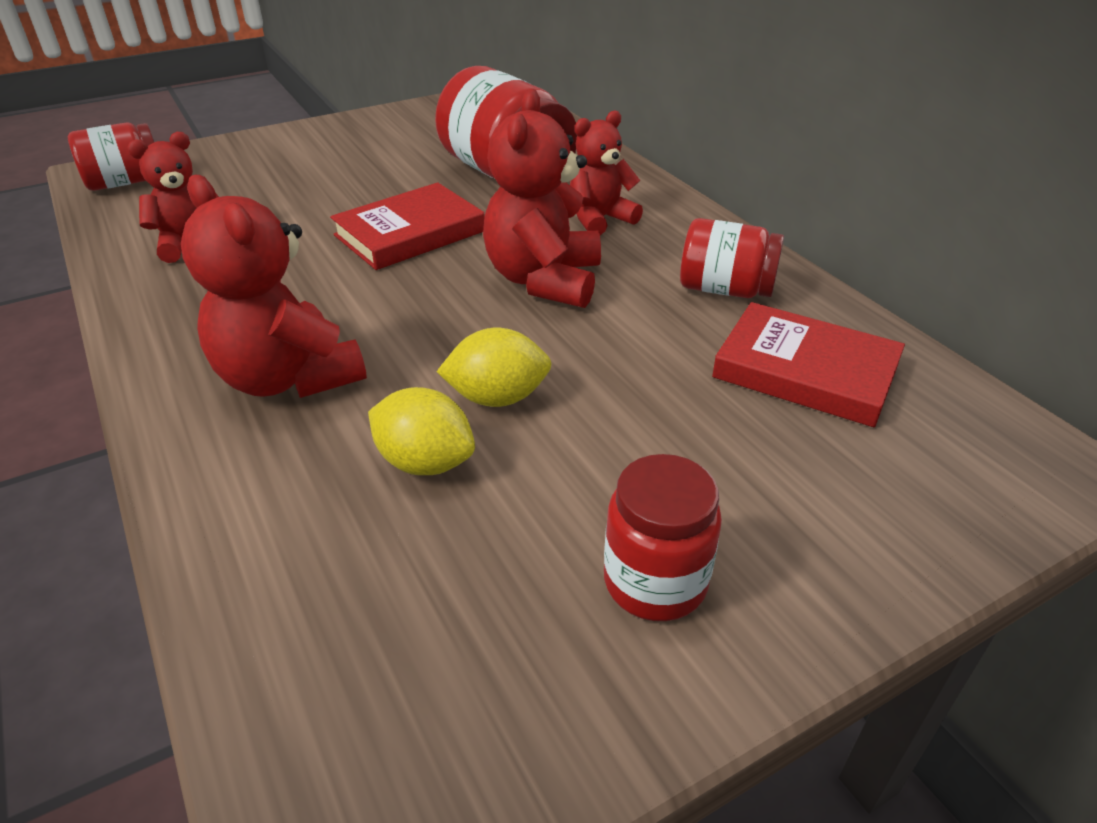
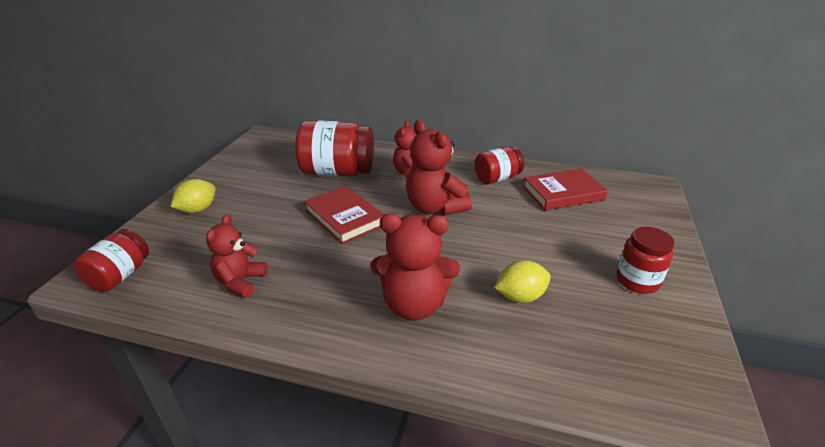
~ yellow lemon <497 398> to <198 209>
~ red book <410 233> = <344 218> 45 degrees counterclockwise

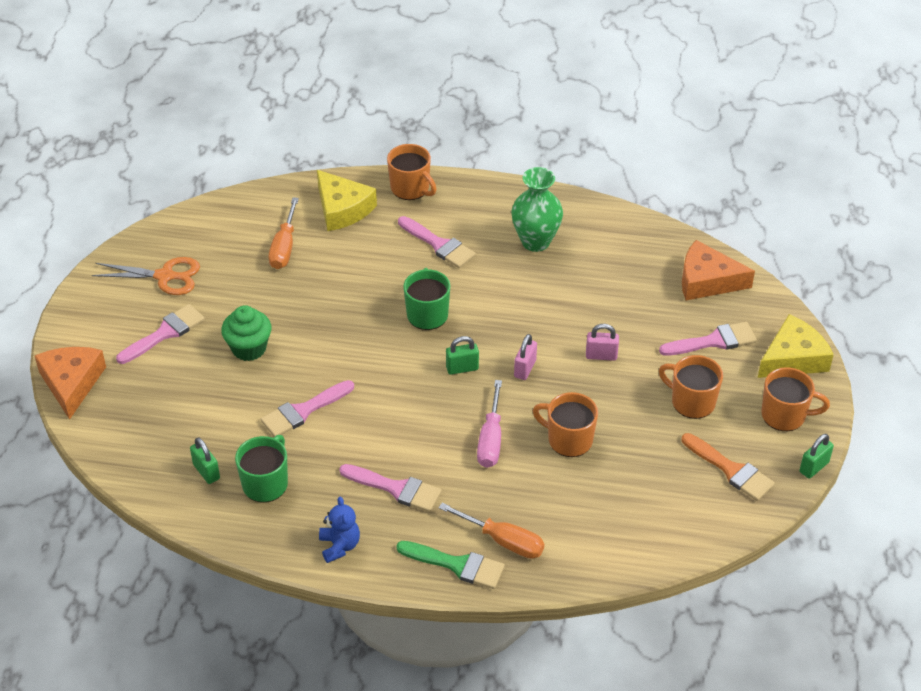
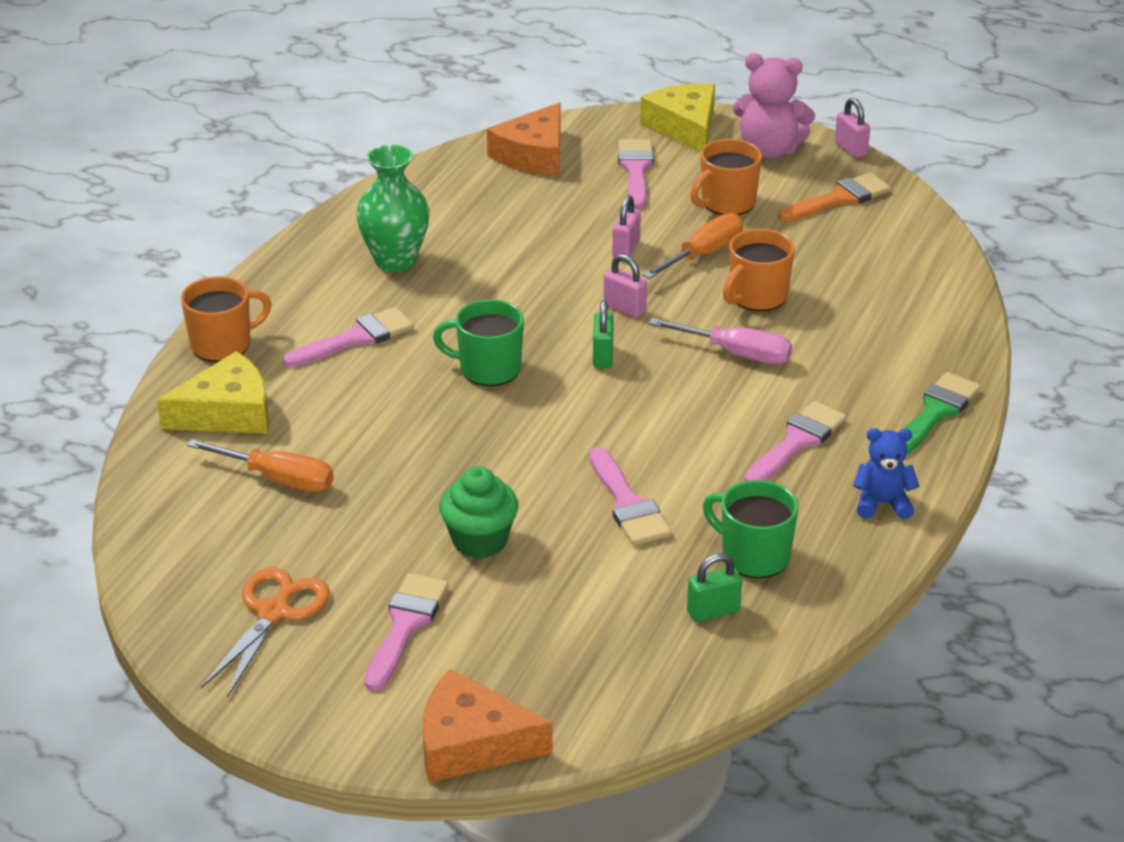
~ pink brush <165 333> = <405 625> 45 degrees clockwise
~ orange screwdriver <503 540> to <703 254>
~ orange mug <785 415> to pink teddy bear <769 150>
~ green padlock <814 467> to pink padlock <850 149>

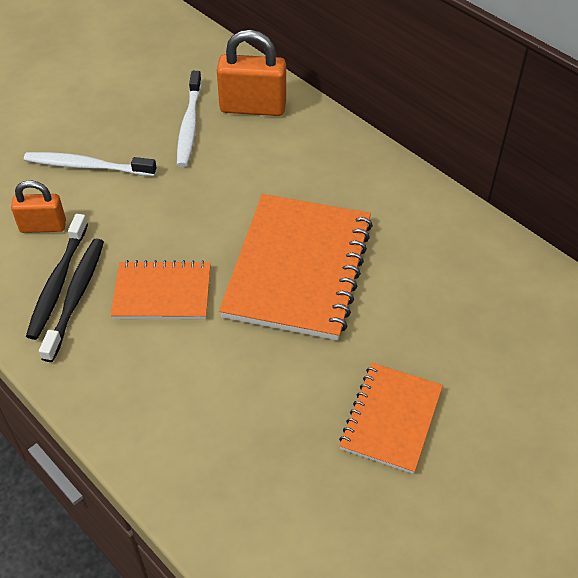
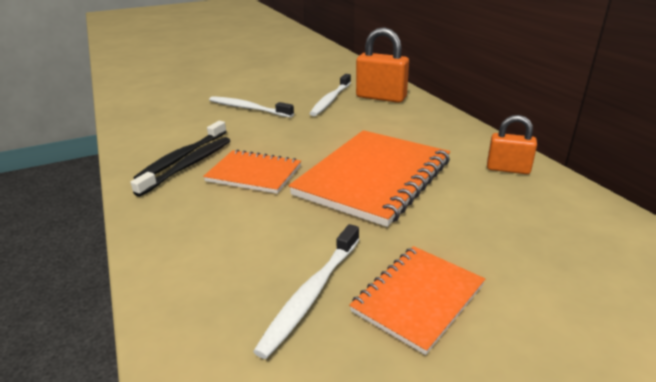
+ white toothbrush <311 294>
~ orange padlock <43 226> to <508 169>

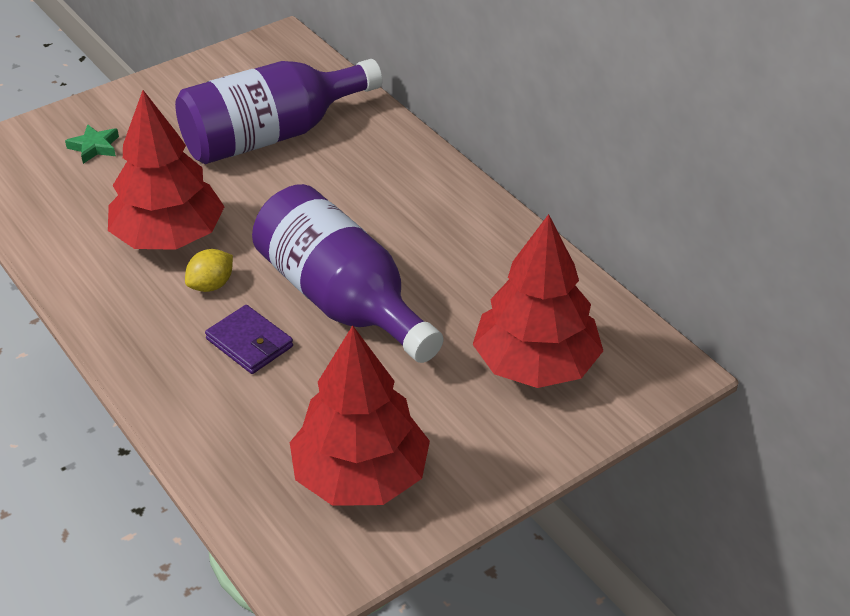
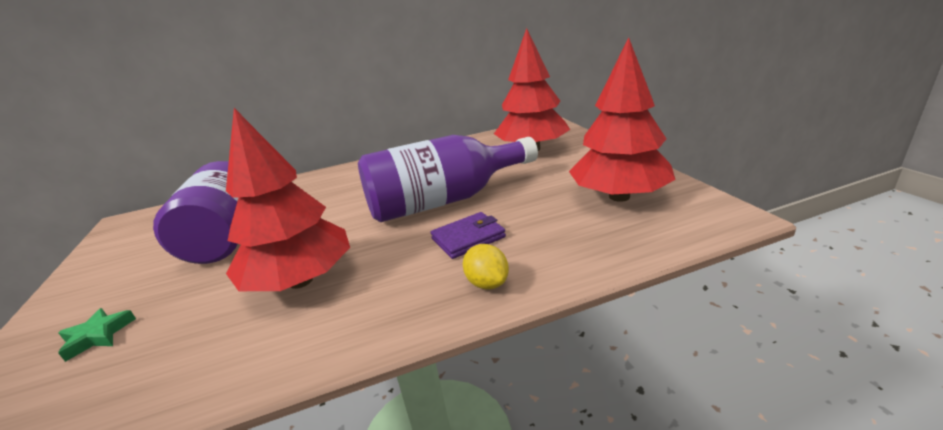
~ yellow lemon <211 285> to <487 283>

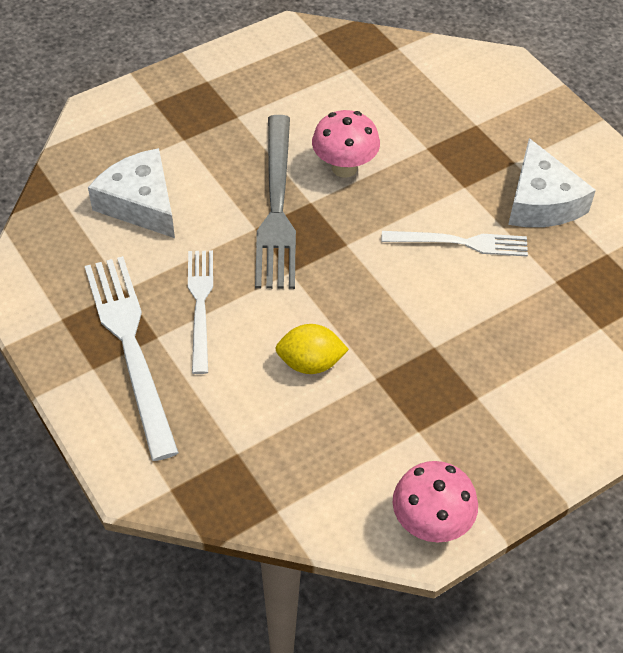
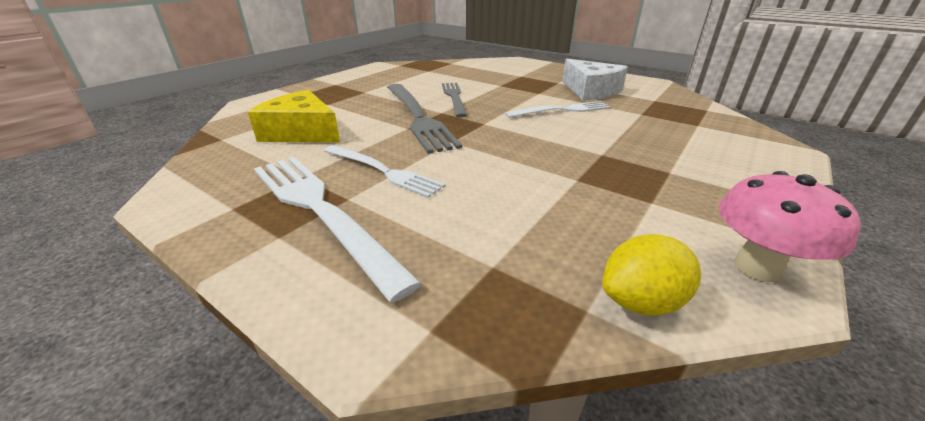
~ white cheese <140 203> to yellow cheese <301 132>
~ white fork <200 305> = <383 171> 150 degrees clockwise
~ pink mushroom <344 168> to grey fork <454 97>
~ yellow lemon <310 363> to <641 302>

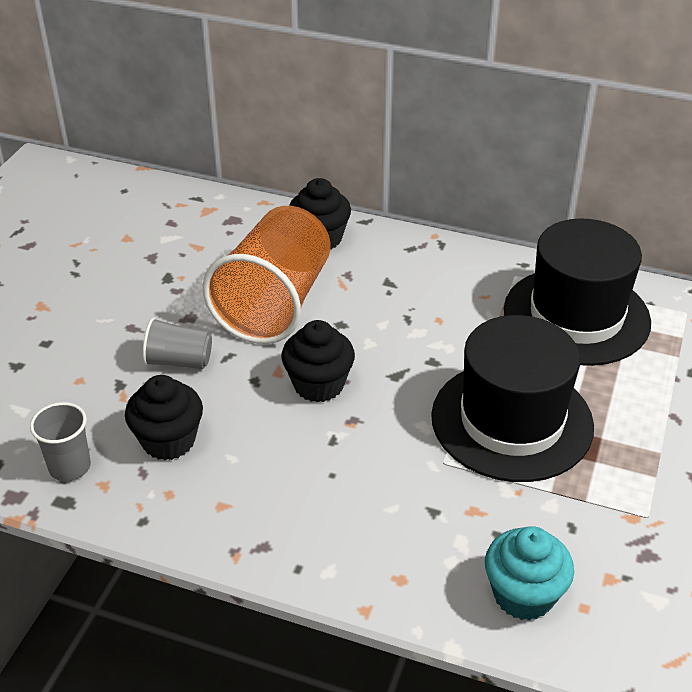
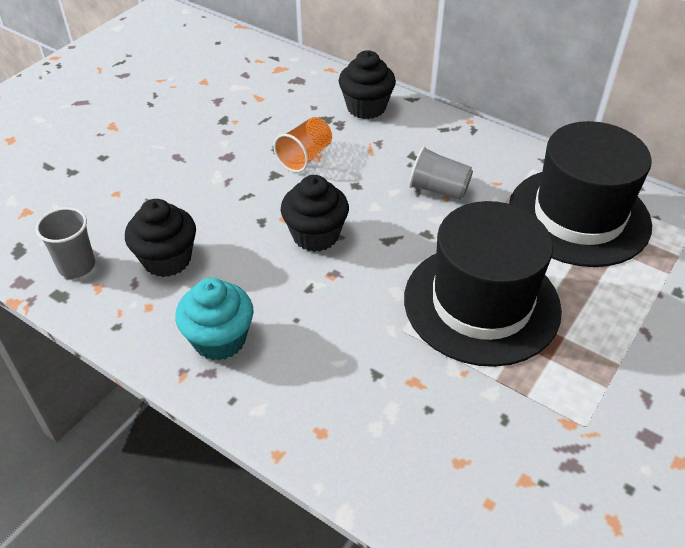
~ turquoise cupcake <523 595> to <219 339>
~ orange cup <275 304> = <305 157> x0.46
~ grey cup <179 361> to <438 189>

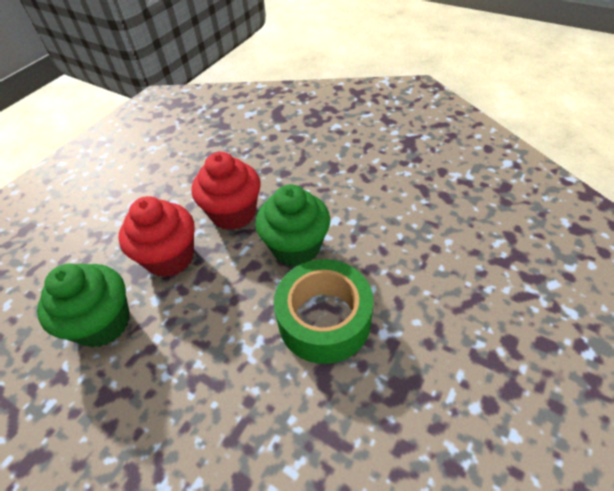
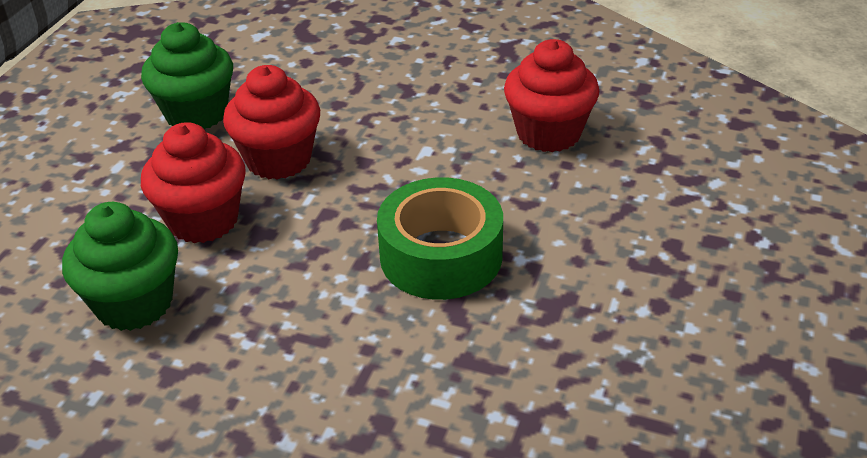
~ green cupcake <296 247> to <196 114>
+ red cupcake <548 133>

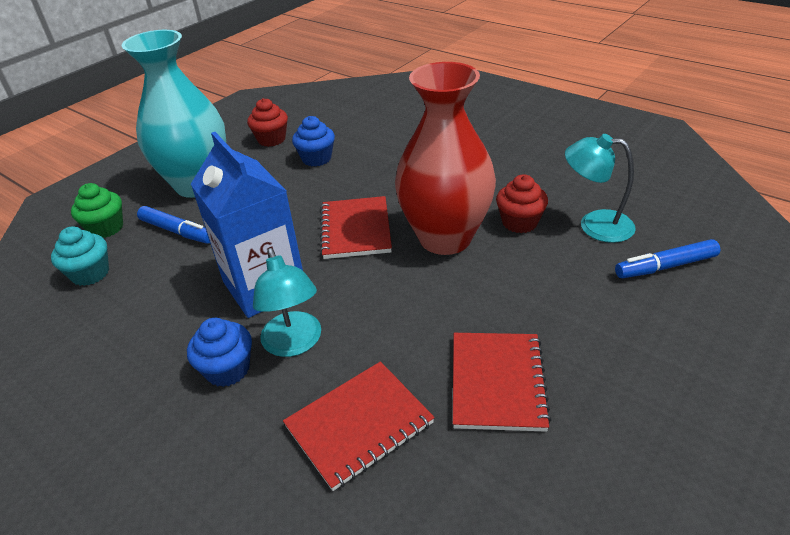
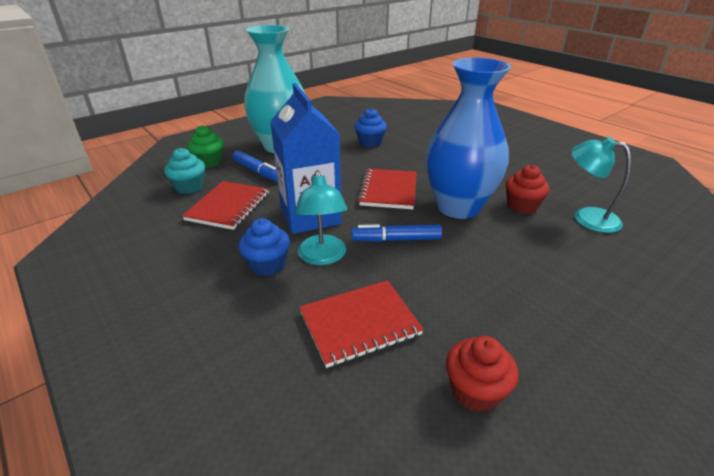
~ red notebook <497 382> to <228 206>
~ blue marker <665 266> to <396 239>
~ red vase <445 238> to blue vase <458 207>
~ red cupcake <271 139> to <475 391>

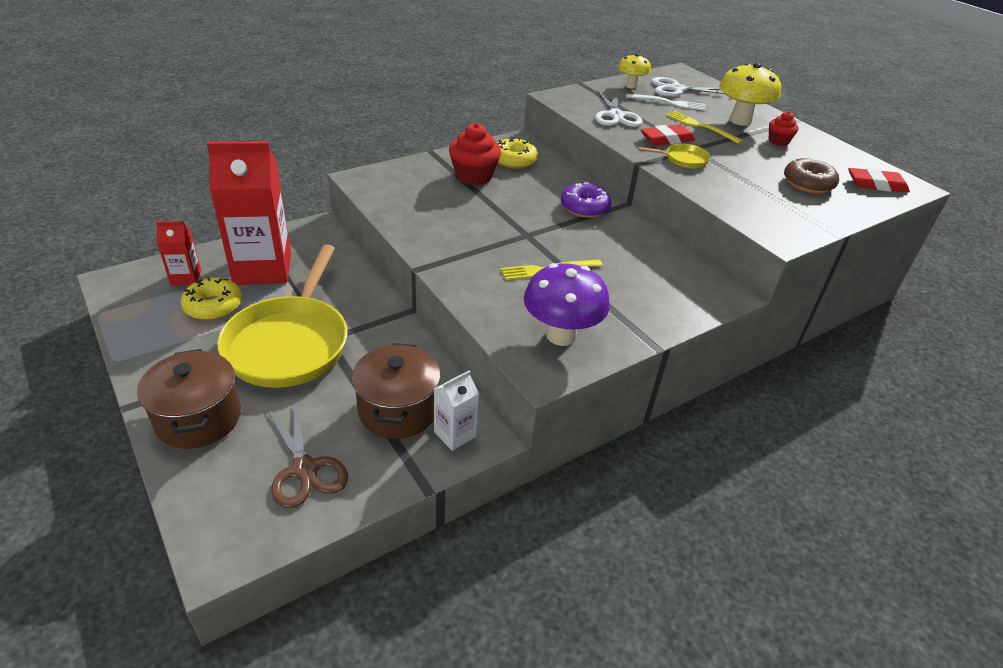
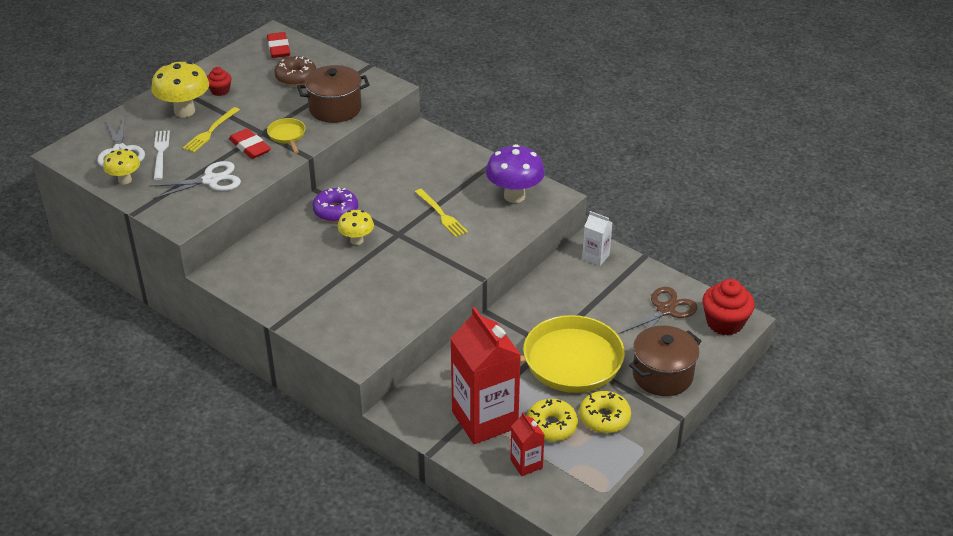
~ brown pot <398 410> to <335 108>
+ yellow mushroom <356 240>
~ yellow donut <514 161> to <604 418>
~ red cupcake <474 176> to <725 323>

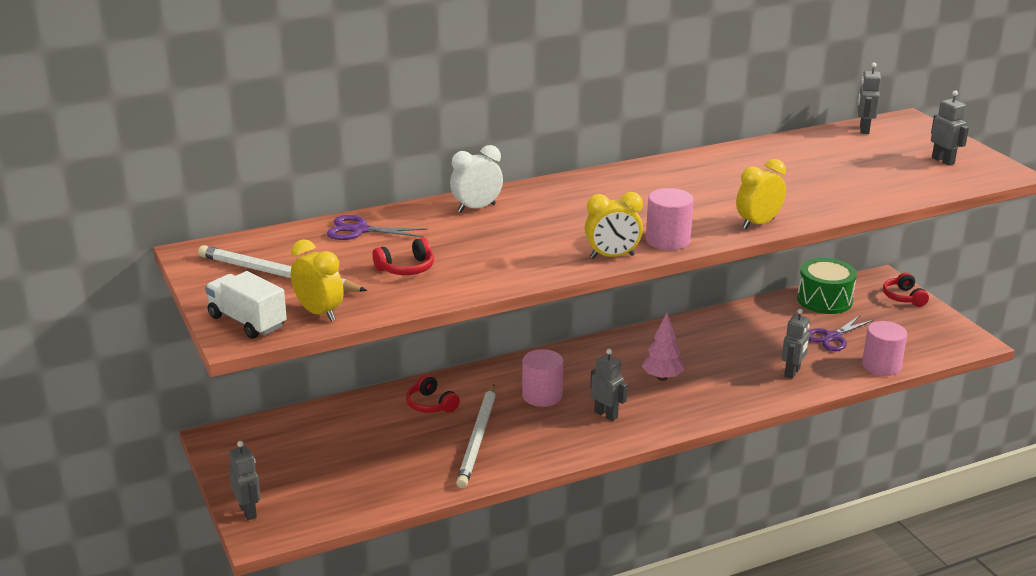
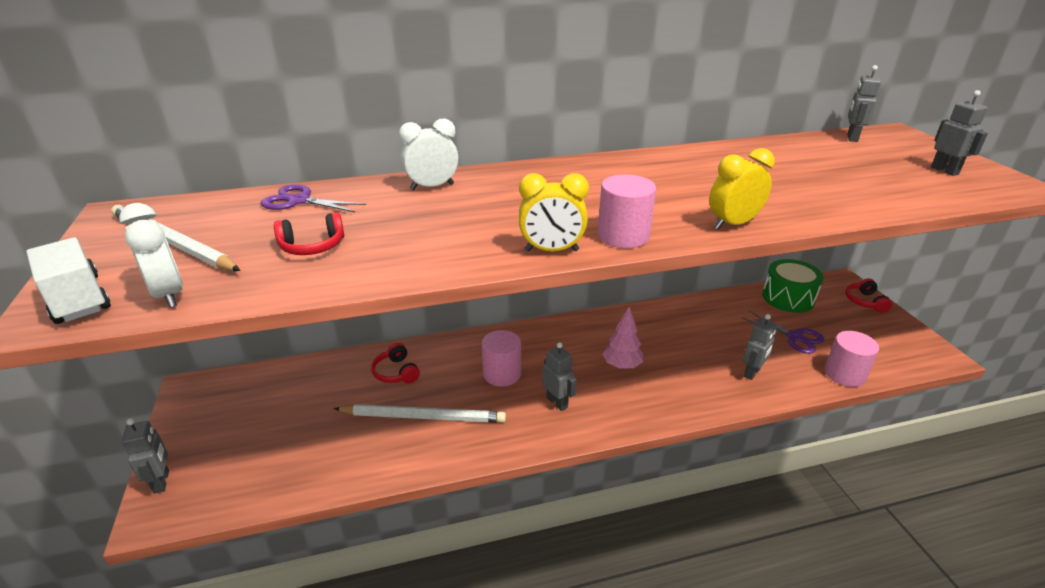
~ yellow clock <319 313> to white clock <168 295>
~ white pencil <478 438> = <423 417> 105 degrees counterclockwise
~ purple scissors <832 337> = <795 337> 105 degrees counterclockwise

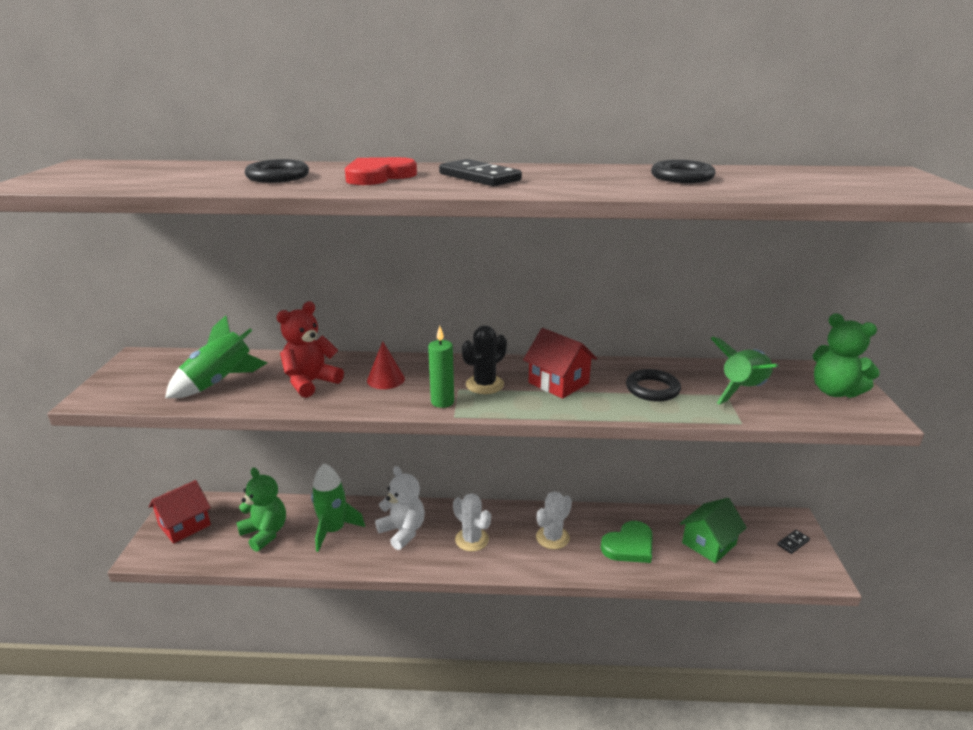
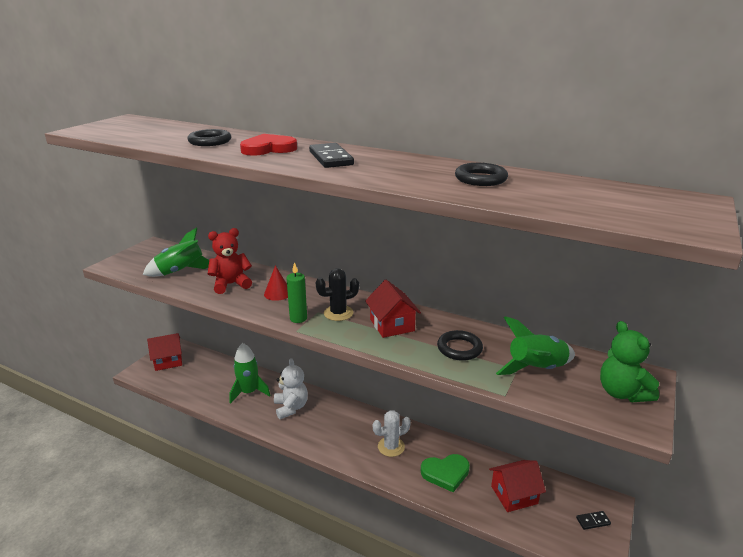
~ green house <709 543> to red house <514 495>
- green teddy bear <265 533>
- white cactus <472 539>

